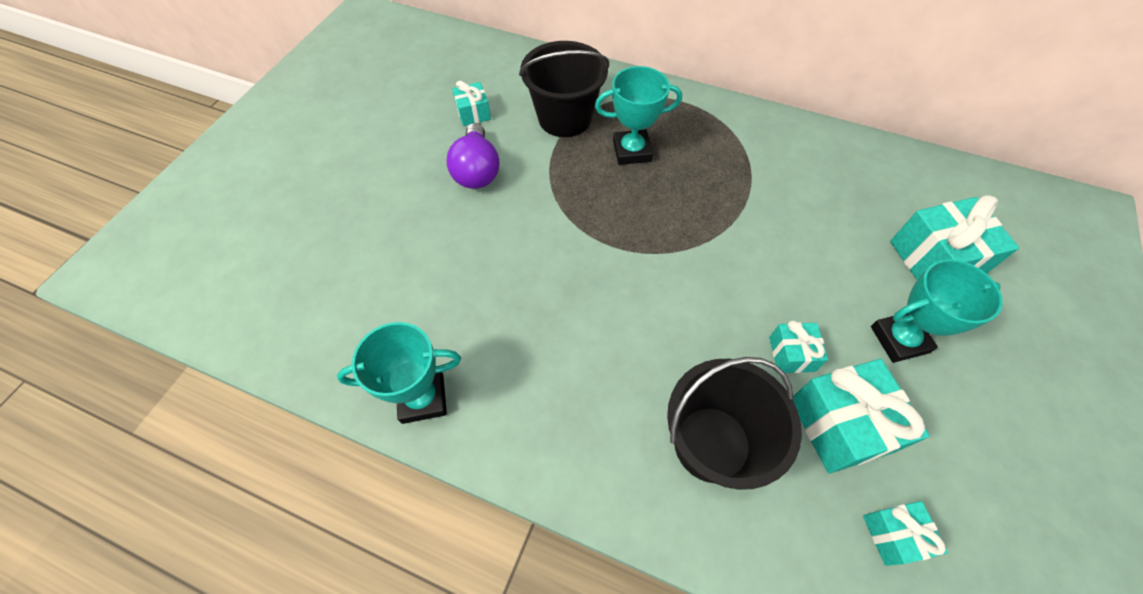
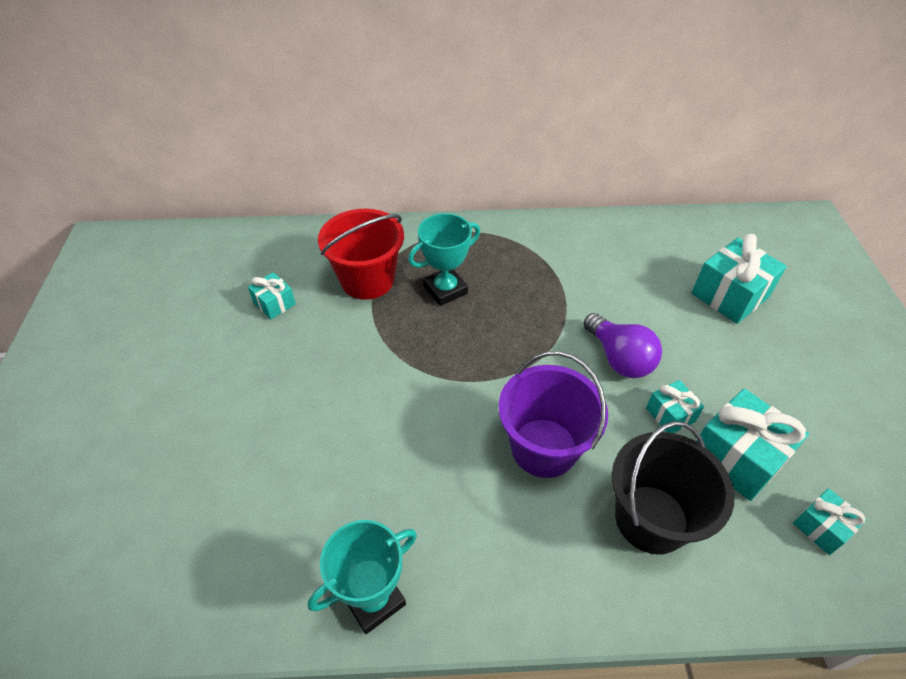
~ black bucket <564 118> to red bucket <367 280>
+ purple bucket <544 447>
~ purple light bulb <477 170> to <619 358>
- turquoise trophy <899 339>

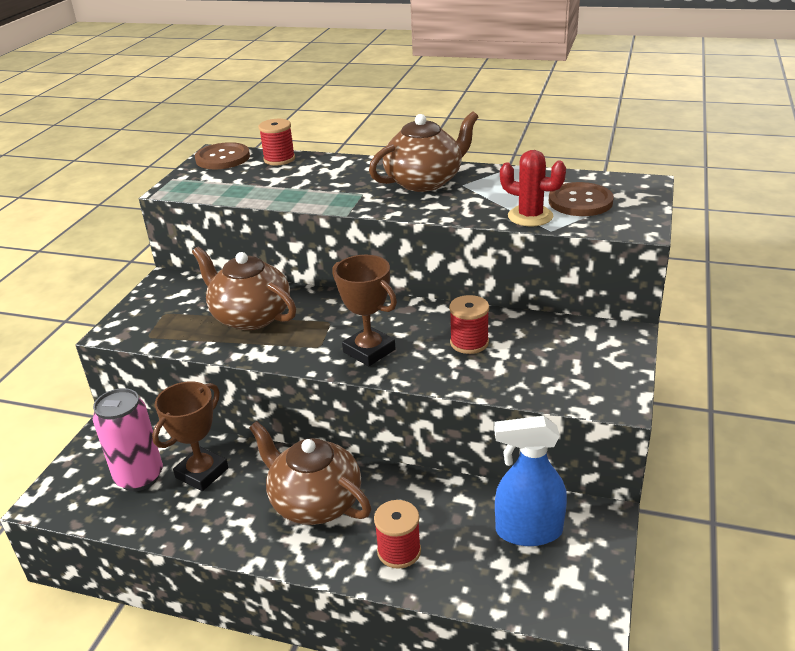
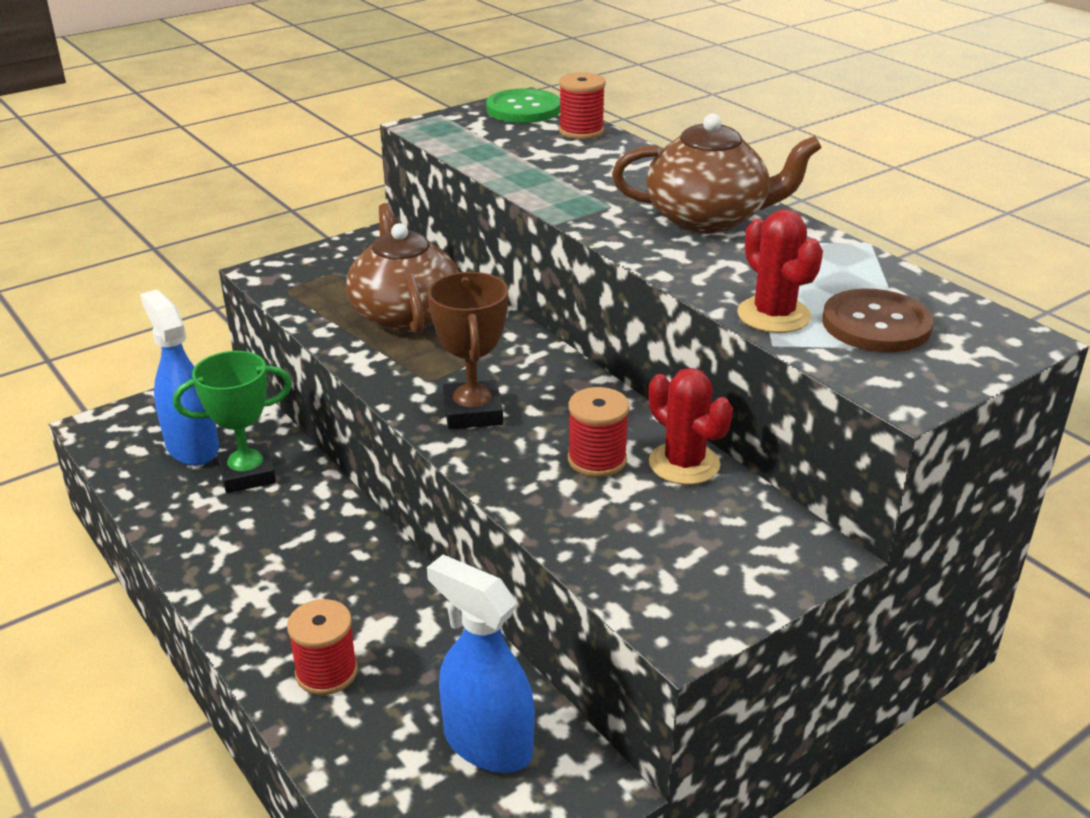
~ pink can <139 477> to blue spray bottle <192 447>
~ brown trophy <202 473> to green trophy <247 474>
~ brown button <223 158> to green button <523 109>
+ red cactus <684 464>
- brown teapot <314 502>

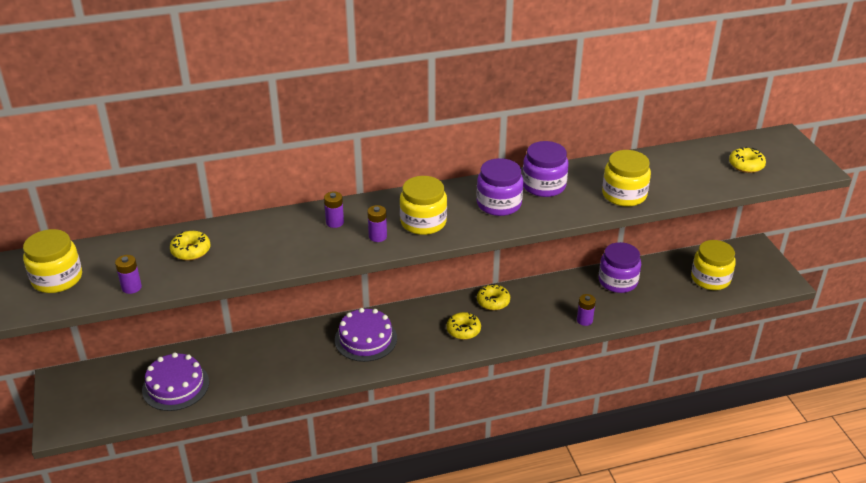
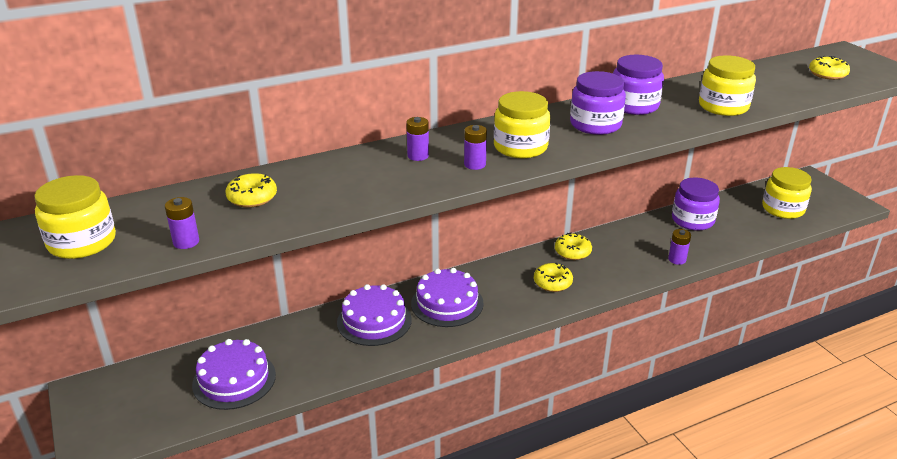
+ purple cake <374 321>

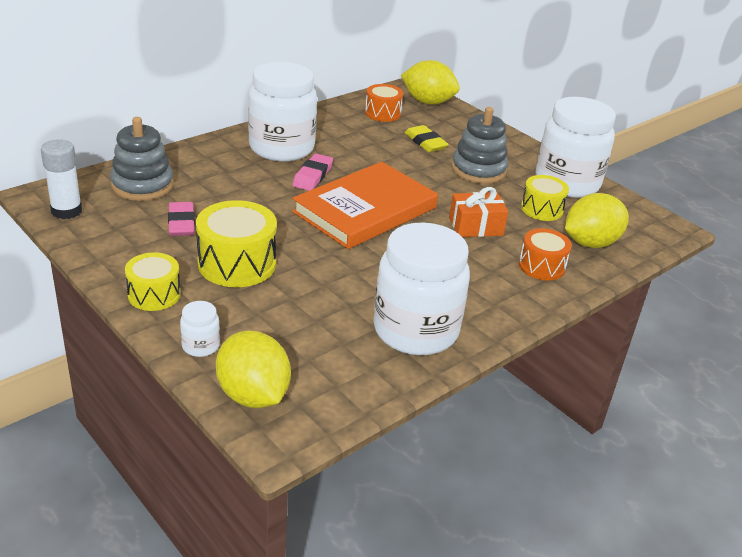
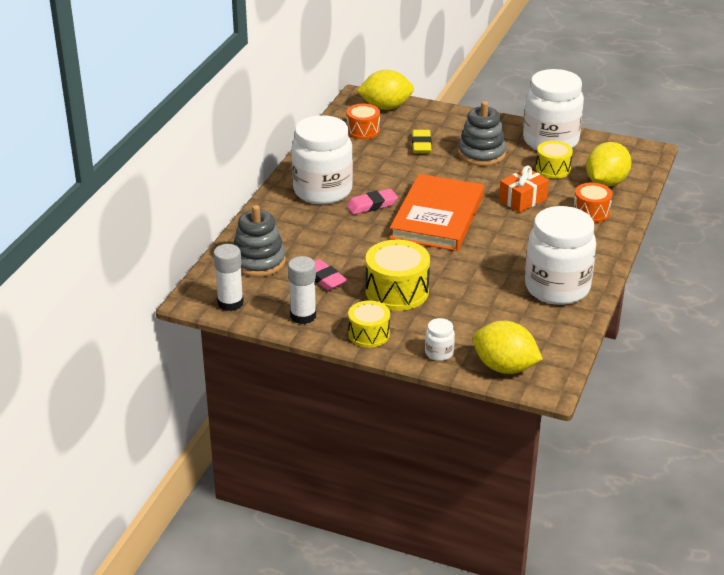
+ white glue stick <303 316>
~ pink eraser <313 176> = <372 205> 75 degrees clockwise
~ yellow eraser <425 142> = <421 145> 60 degrees clockwise

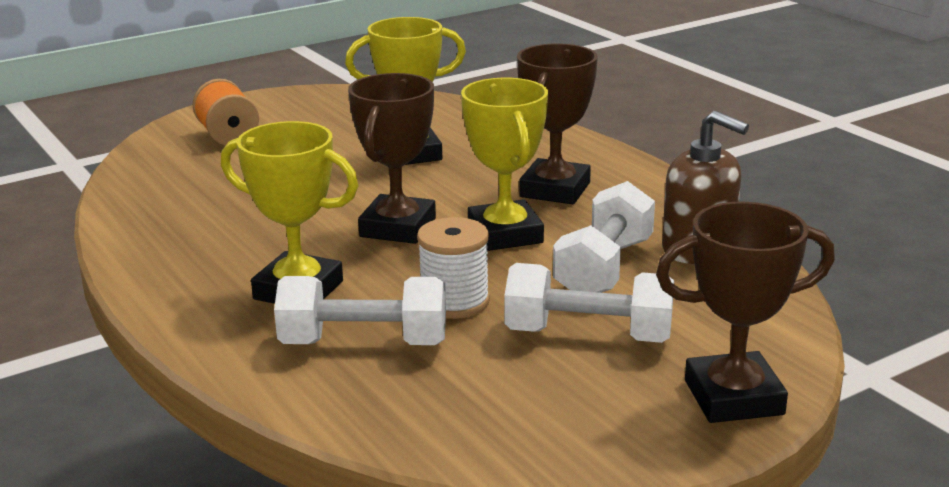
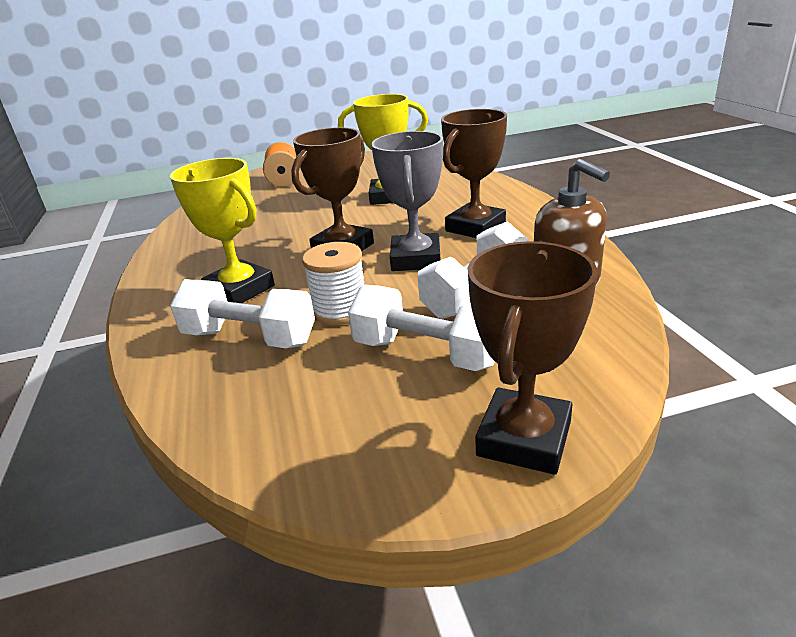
~ yellow trophy <505 234> to grey trophy <416 259>
~ brown trophy <733 397> = <524 438> 75 degrees counterclockwise

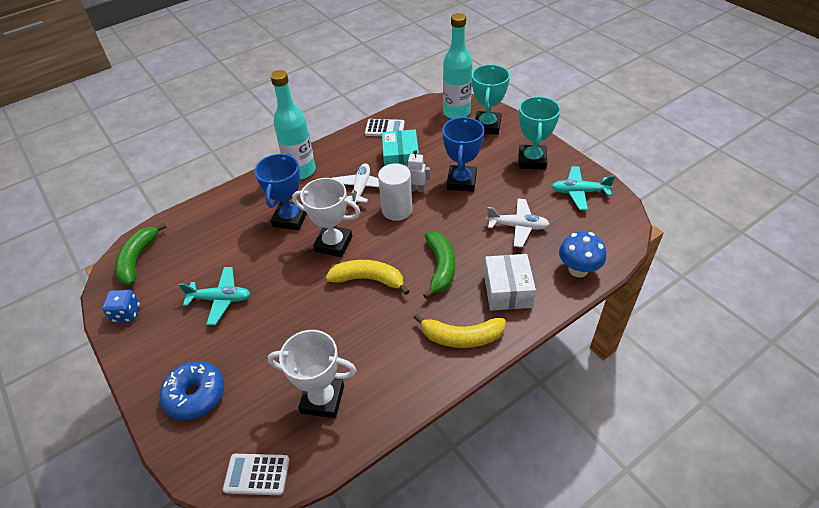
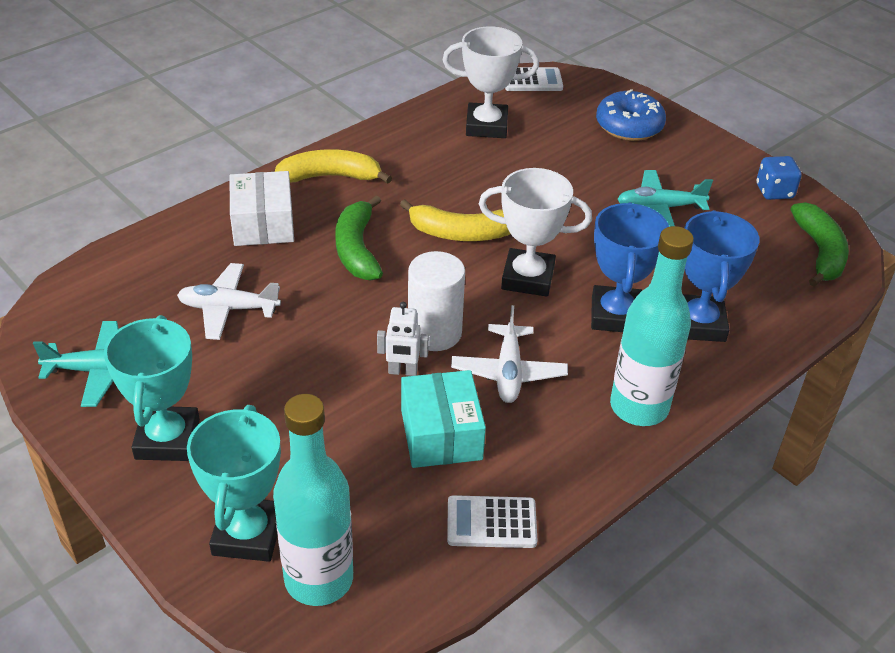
~ blue trophy <461 181> to <698 324>
- blue mushroom <578 270>

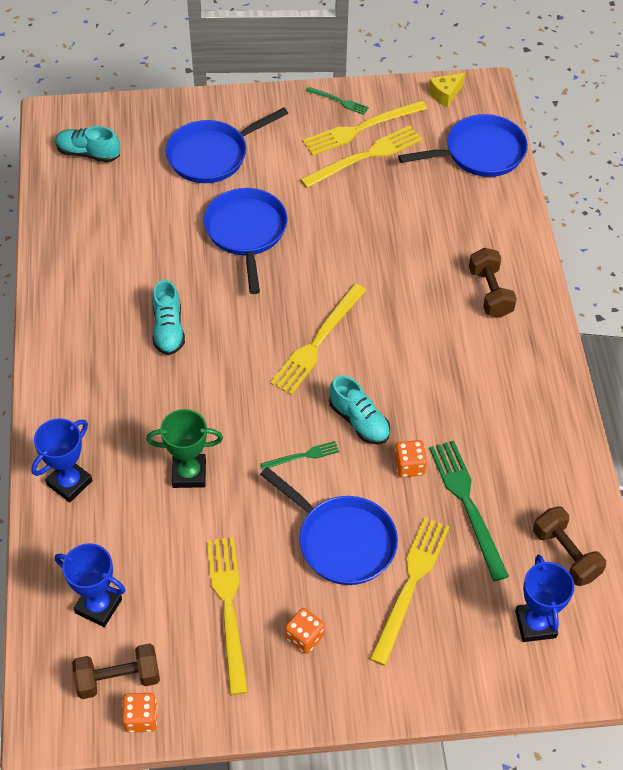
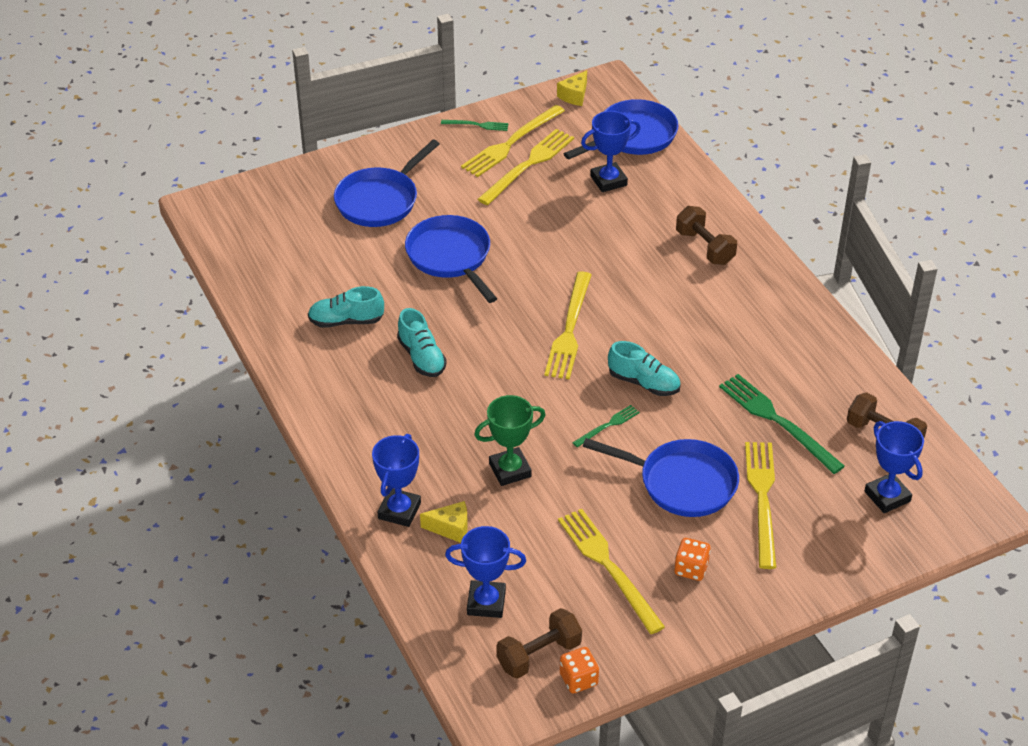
~ turquoise shoe <88 153> to <346 321>
+ yellow cheese <450 528>
+ blue trophy <608 181>
- orange dice <409 466>

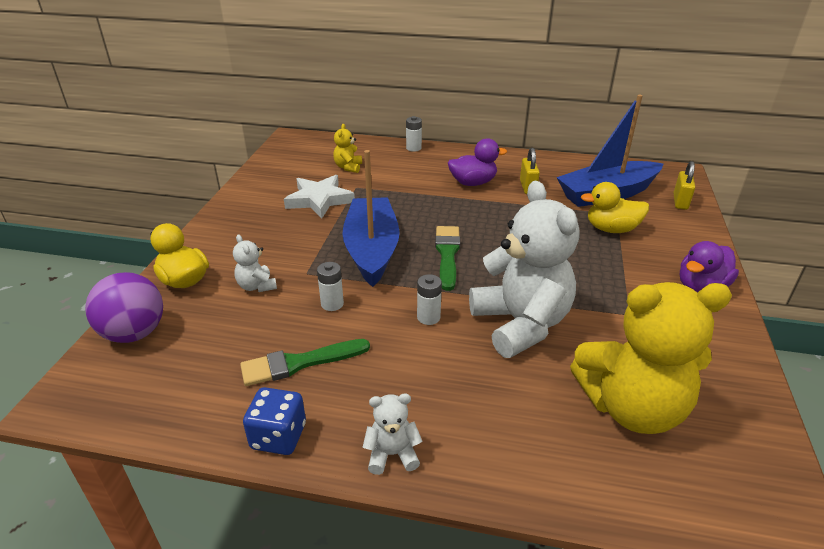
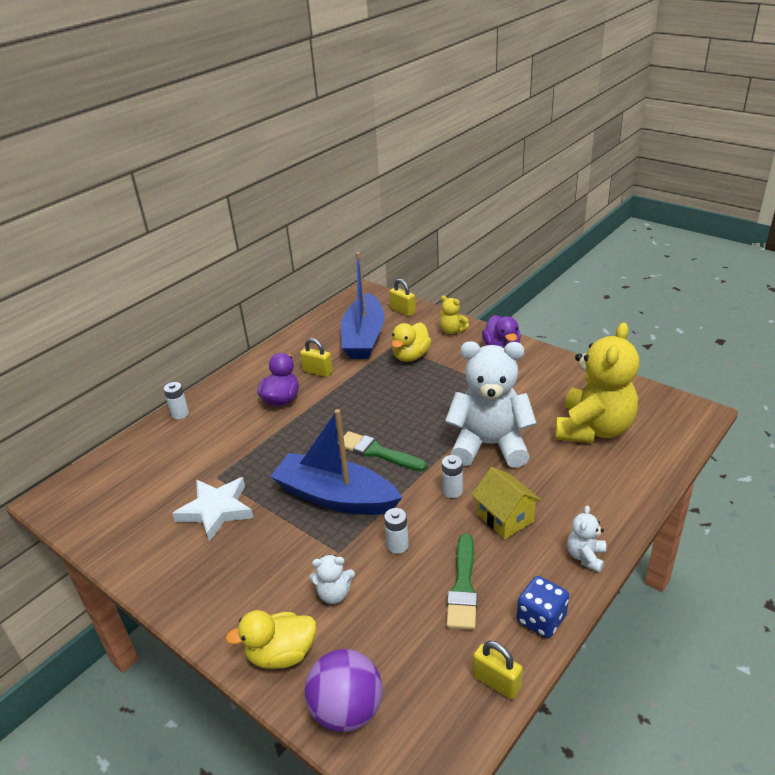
~ yellow teddy bear <348 167> to <452 331>
+ yellow house <505 518>
+ yellow padlock <496 682>

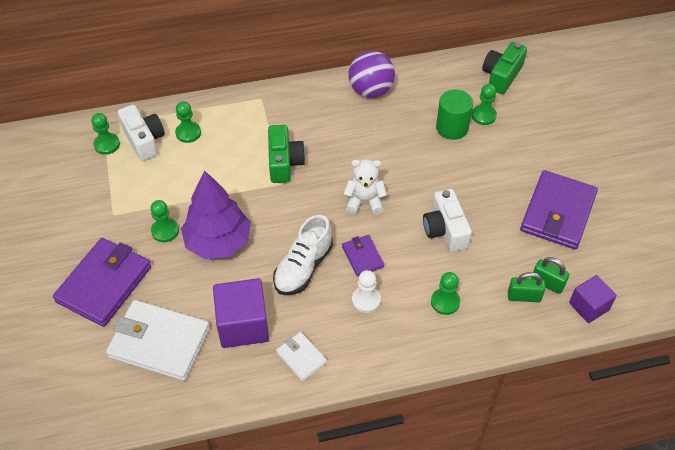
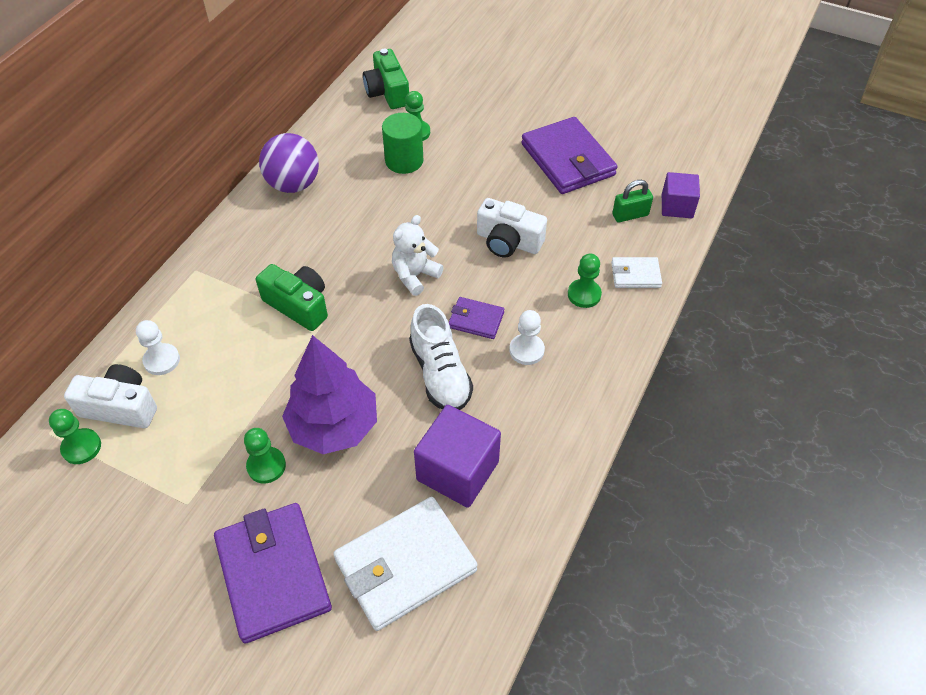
~ green pawn <188 133> to white pawn <162 360>
~ white wallet <301 357> to <635 275>
- green padlock <524 296>

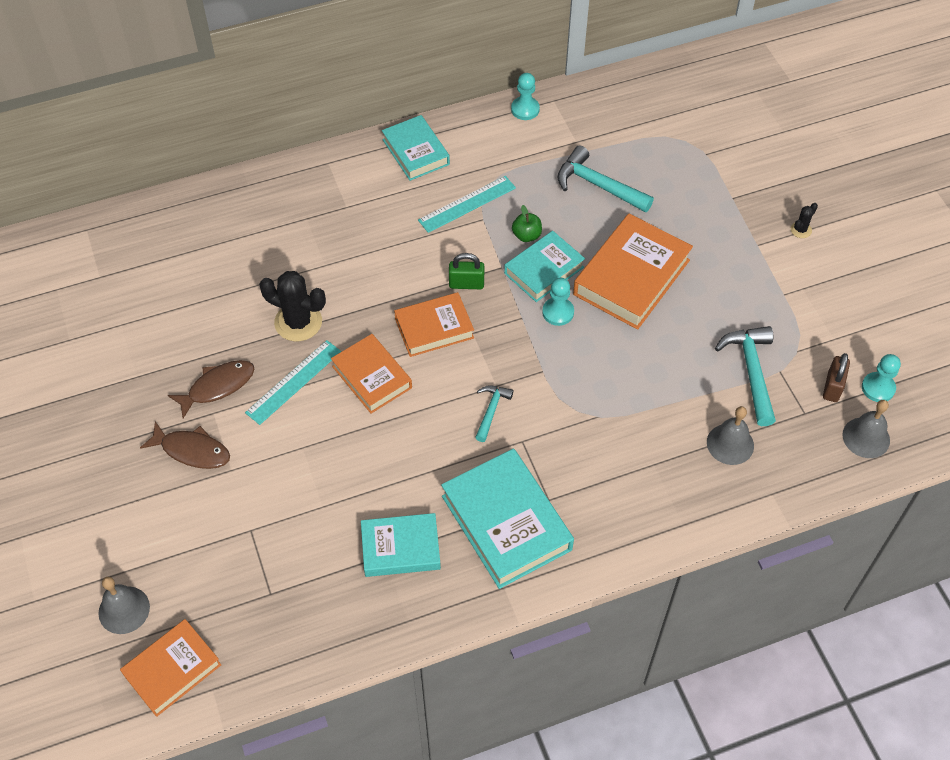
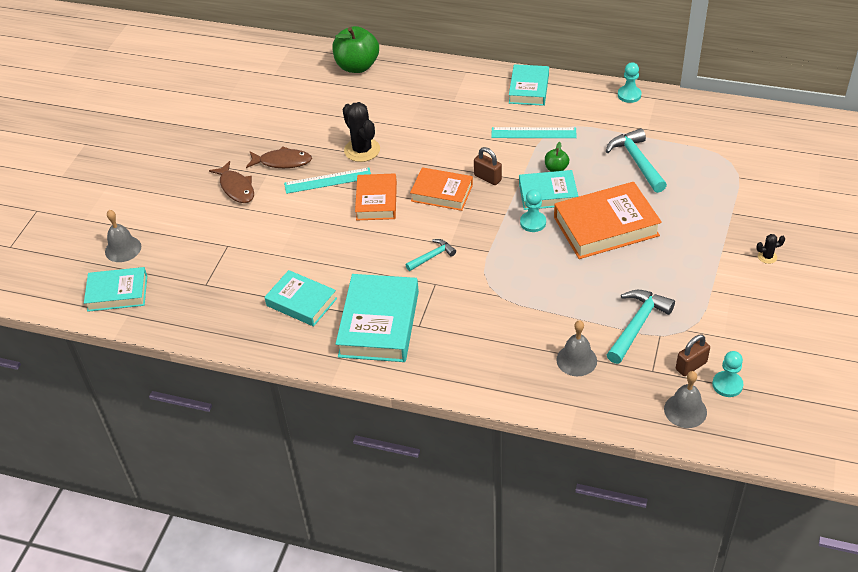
~ orange book <172 670> to turquoise book <117 293>
+ green apple <357 66>
~ green padlock <466 284> to brown padlock <487 178>

